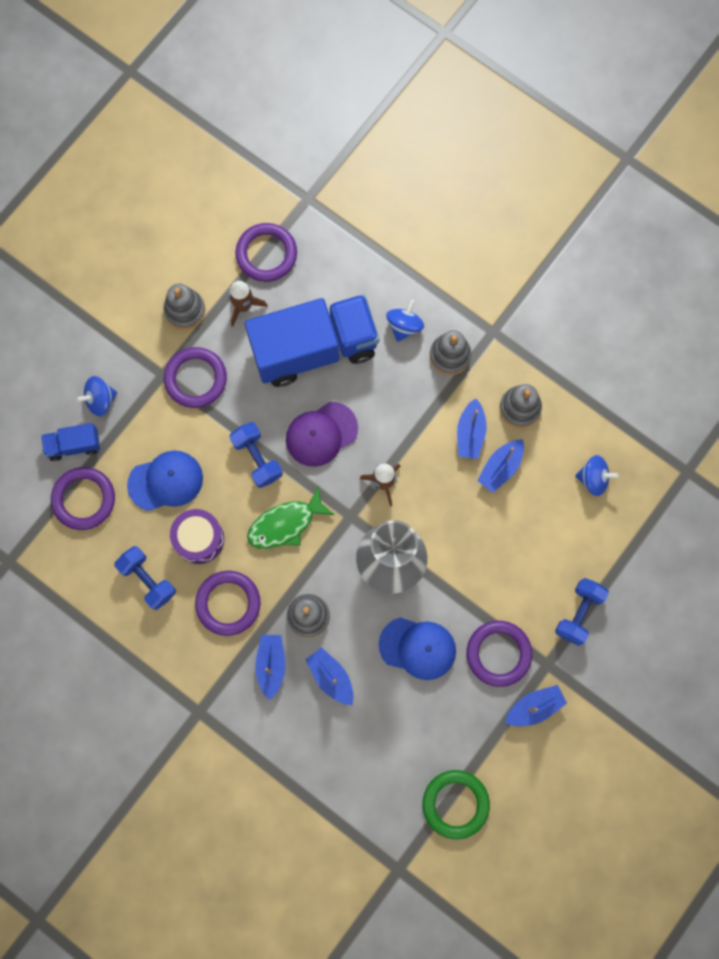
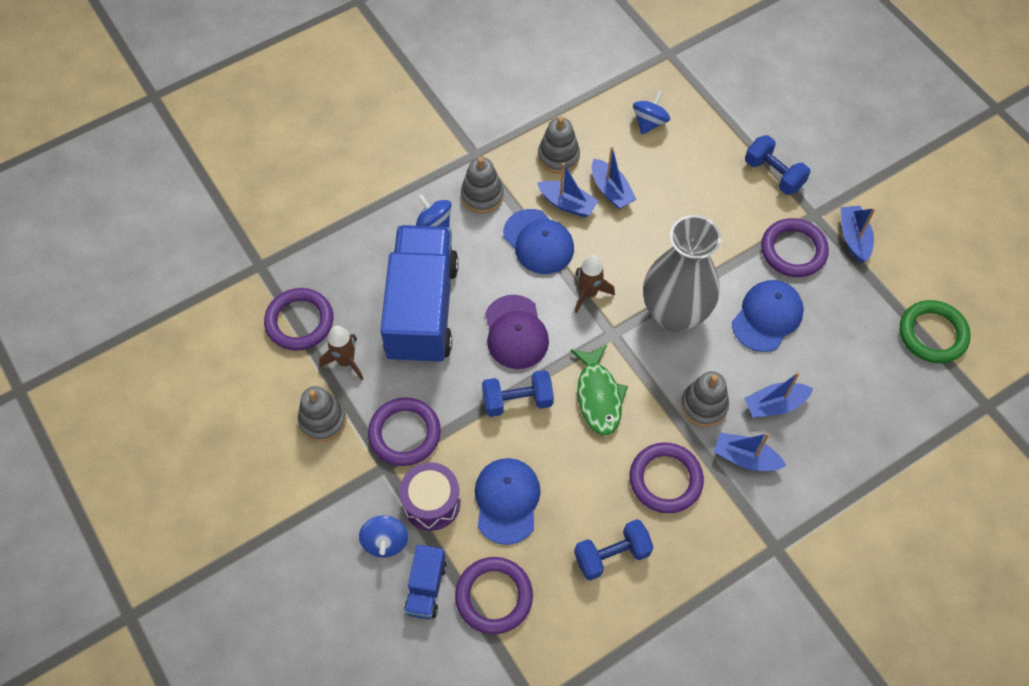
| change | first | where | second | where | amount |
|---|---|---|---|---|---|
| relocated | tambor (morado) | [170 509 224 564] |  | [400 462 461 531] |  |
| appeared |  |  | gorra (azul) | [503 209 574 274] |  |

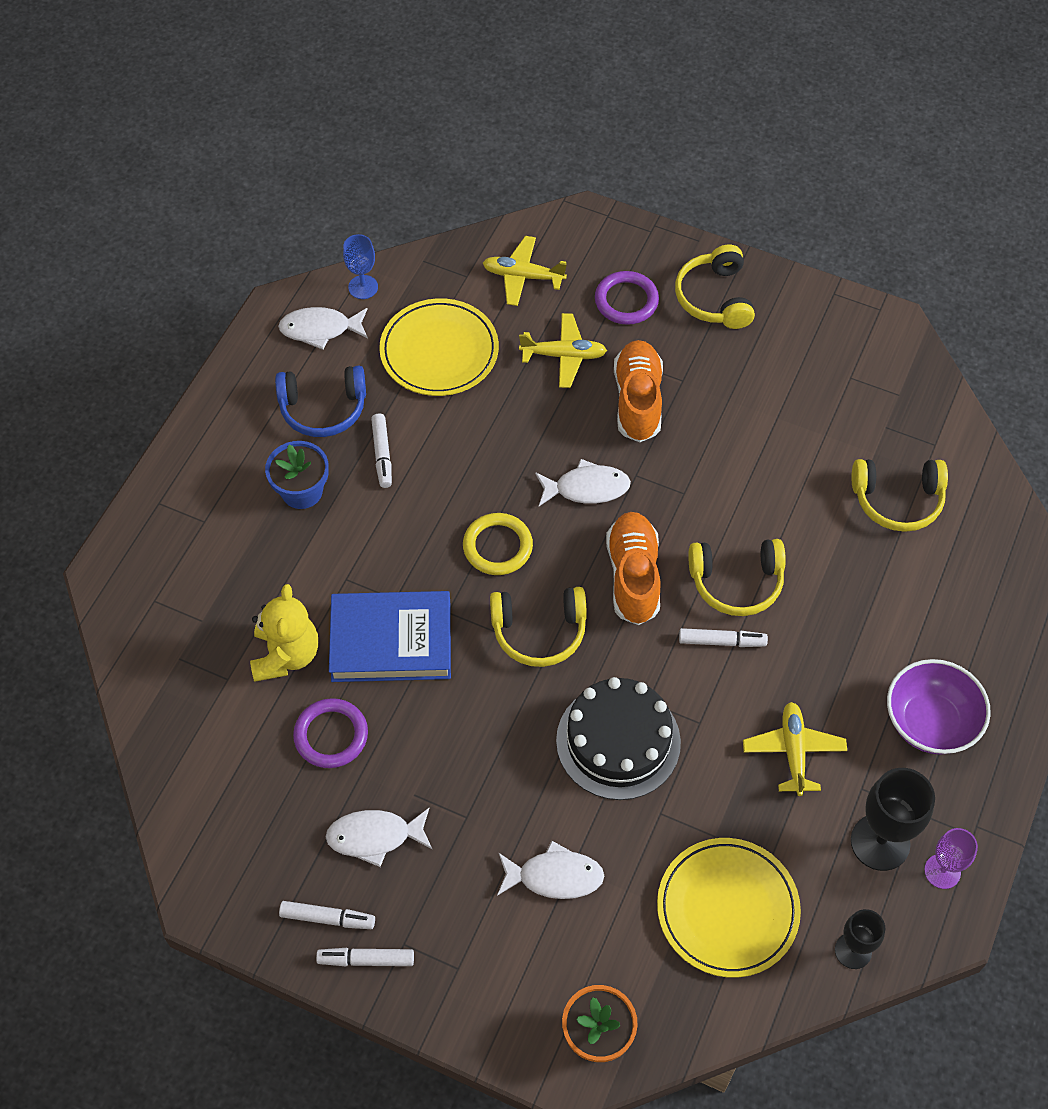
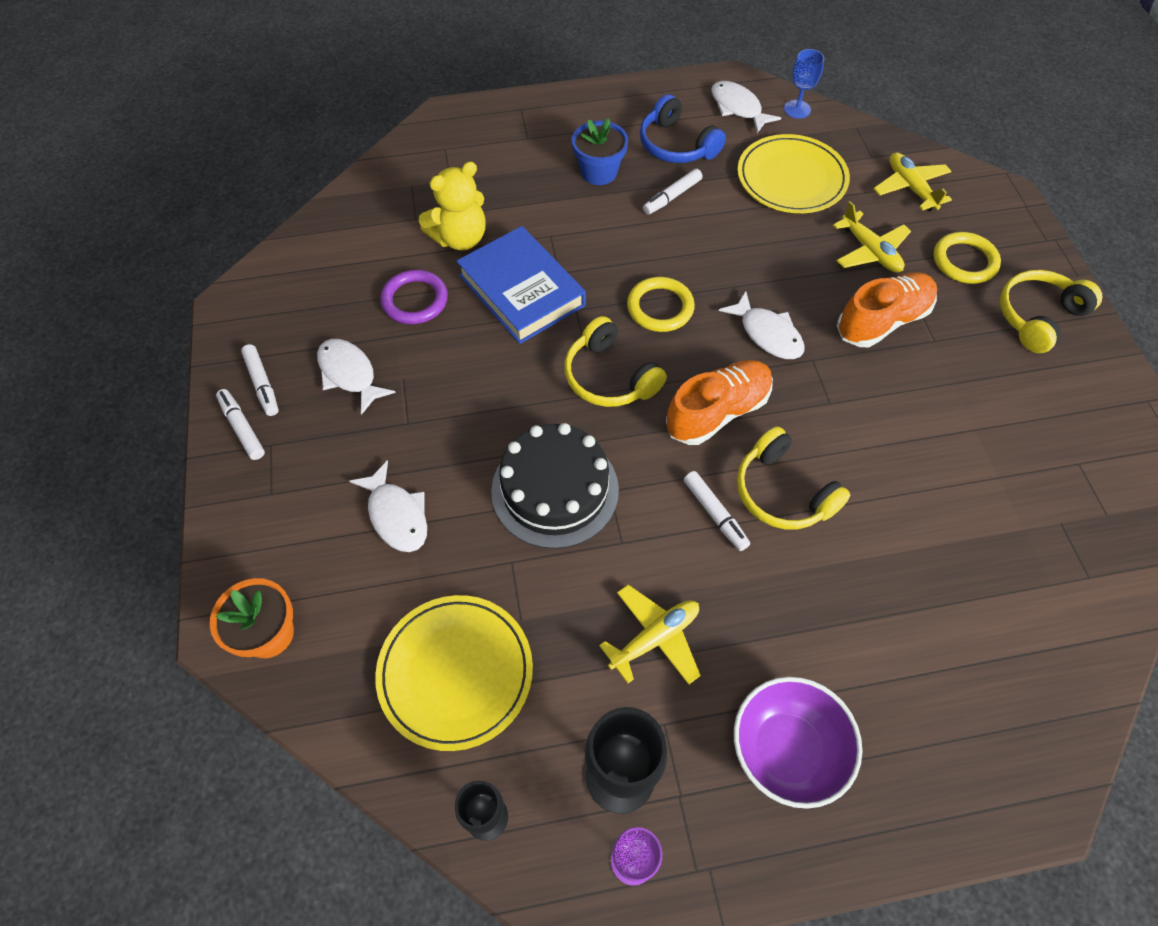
| change | first | where | second | where | amount |
|---|---|---|---|---|---|
| colour | anillo (morado) | [595 271 659 325] | anillo (amarillo) | [934 232 1001 284] |  |
| missing | auriculares (amarillo) | [851 459 948 532] |  |  |  |

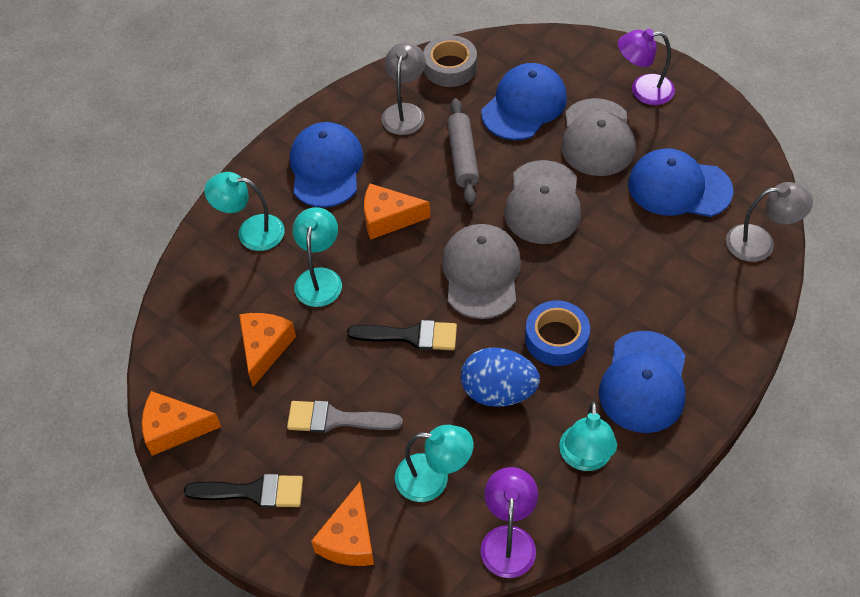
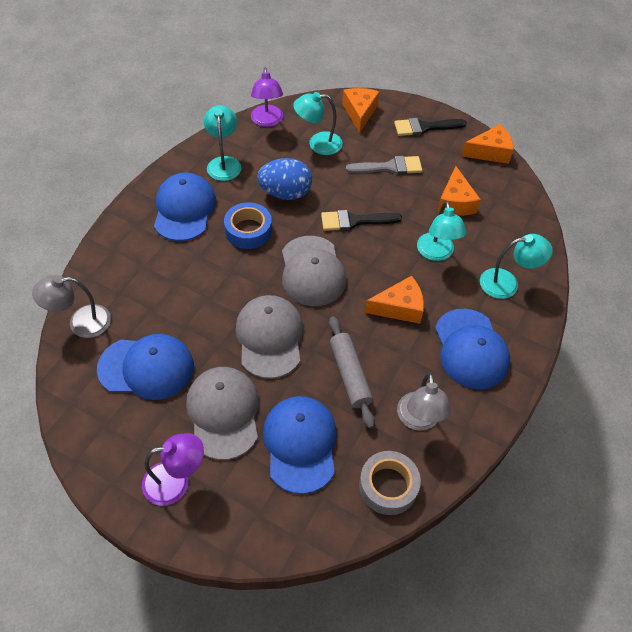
| change | first | where | second | where | amount |
|---|---|---|---|---|---|
| spun | gorra (azul) | [481 63 567 140] |  | [263 396 337 494] | 150 degrees clockwise |

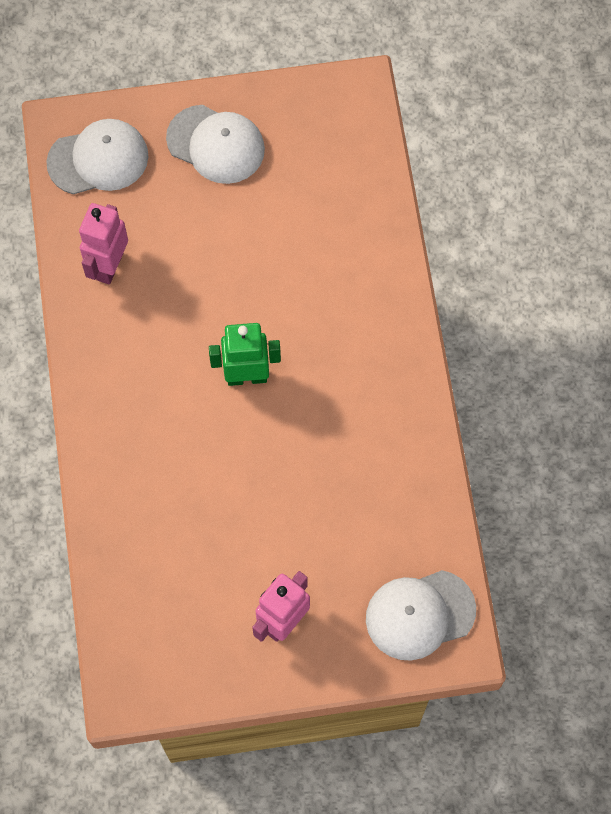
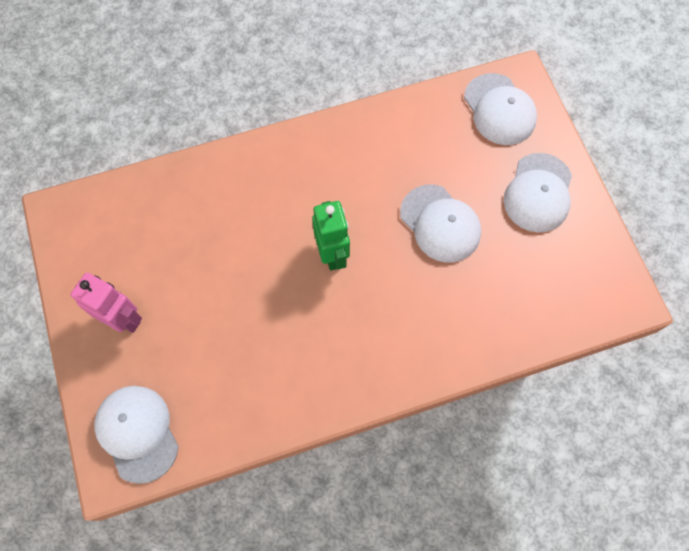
| change | first | where | second | where | amount |
|---|---|---|---|---|---|
| missing | robot (rosa) | [79 203 128 285] |  |  |  |
| appeared |  |  | gorra (blanco) | [400 185 481 263] |  |

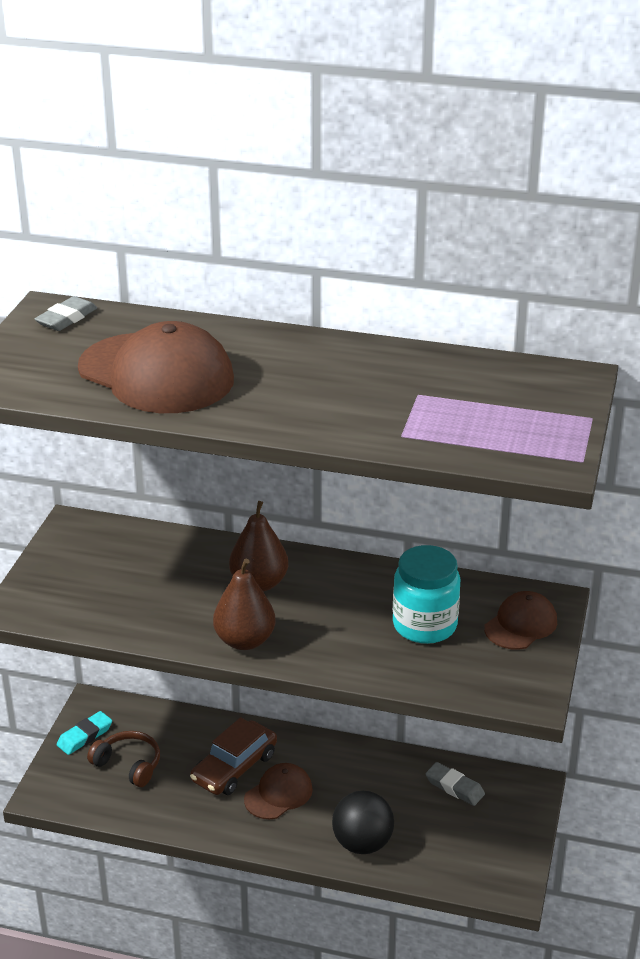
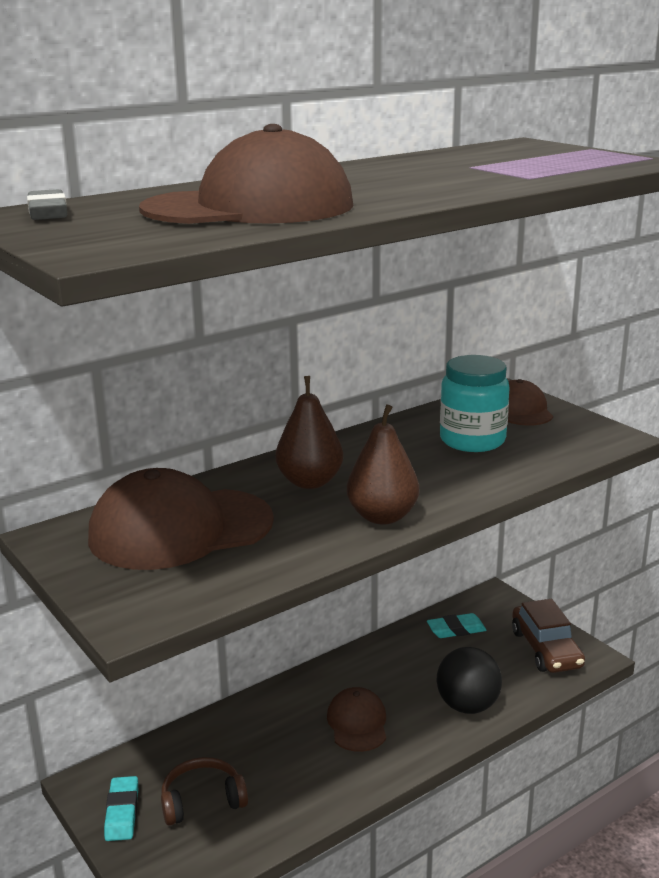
| change | first | where | second | where | amount |
|---|---|---|---|---|---|
| relocated | coche (marrón) | [190 717 277 795] |  | [512 599 585 673] |  |
| colour | goma de borrar (gris) | [426 762 485 806] | goma de borrar (turquesa) | [427 613 487 638] |  |
| appeared |  |  | gorra (marrón) | [88 468 274 570] |  |

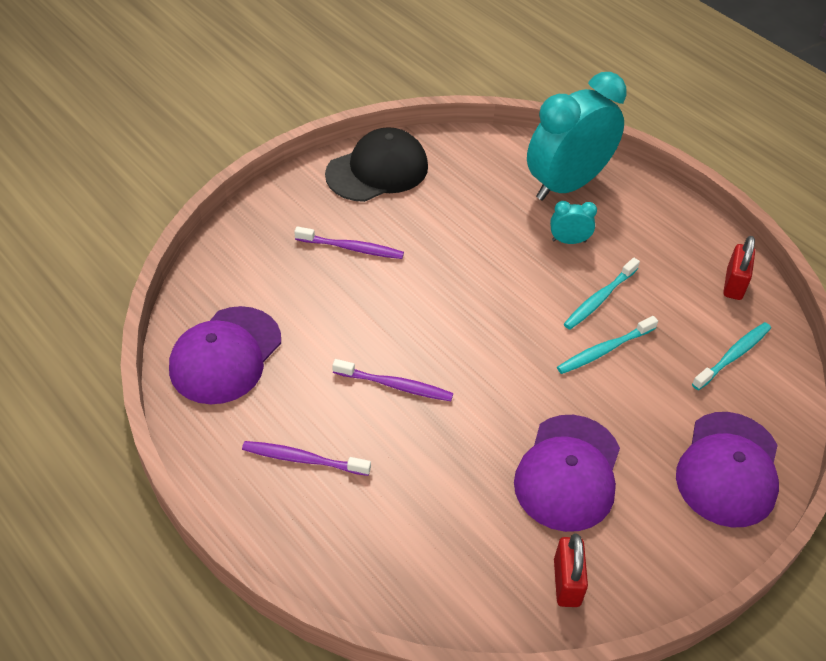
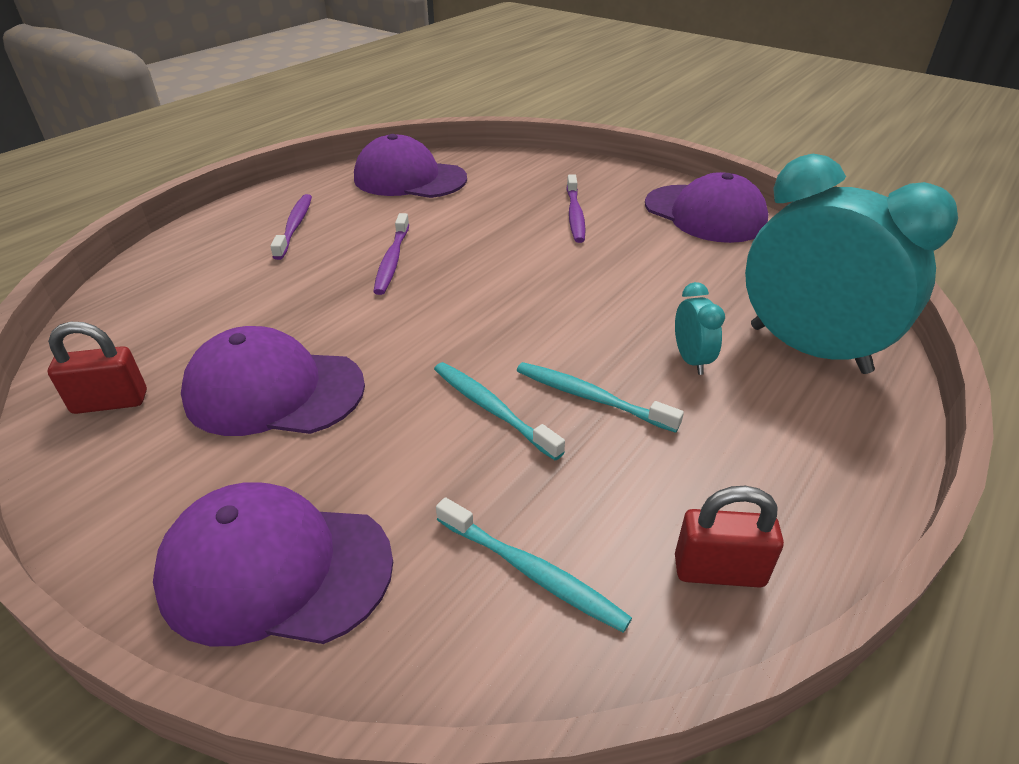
| change | first | where | second | where | amount |
|---|---|---|---|---|---|
| colour | gorra (negro) | [325 127 428 202] | gorra (morado) | [645 172 769 243] |  |

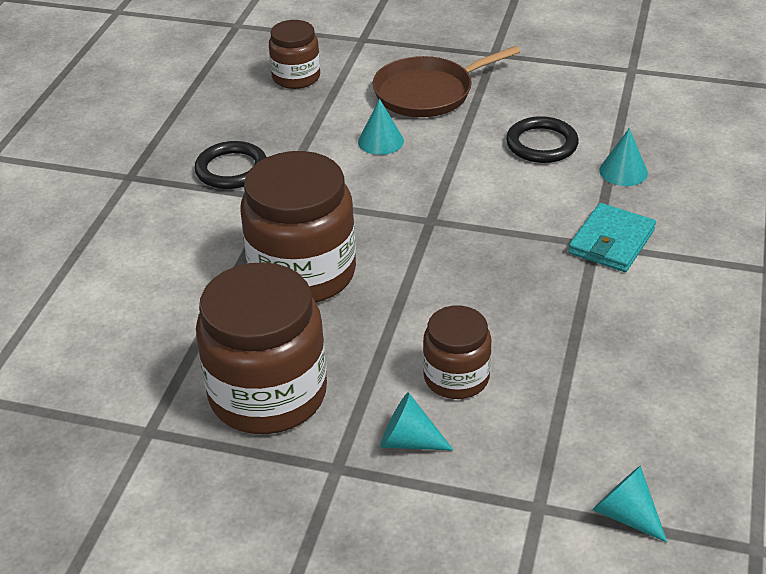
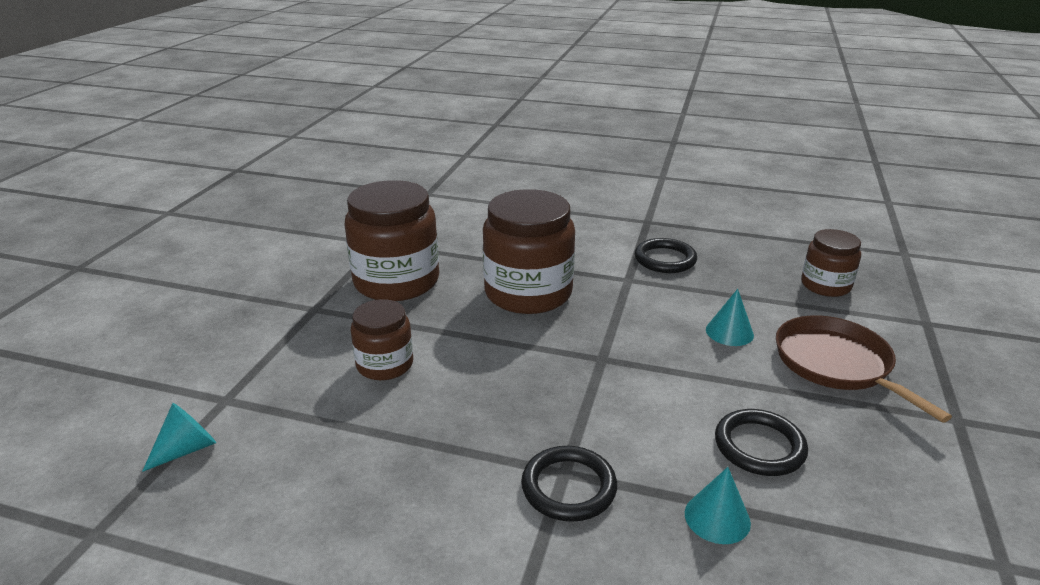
| change | first | where | second | where | amount |
|---|---|---|---|---|---|
| missing | cono (turquesa) | [380 392 454 451] |  |  |  |
| exchanged | cartera (turquesa) | [568 203 656 272] | anillo (negro) | [521 446 617 522] |  |

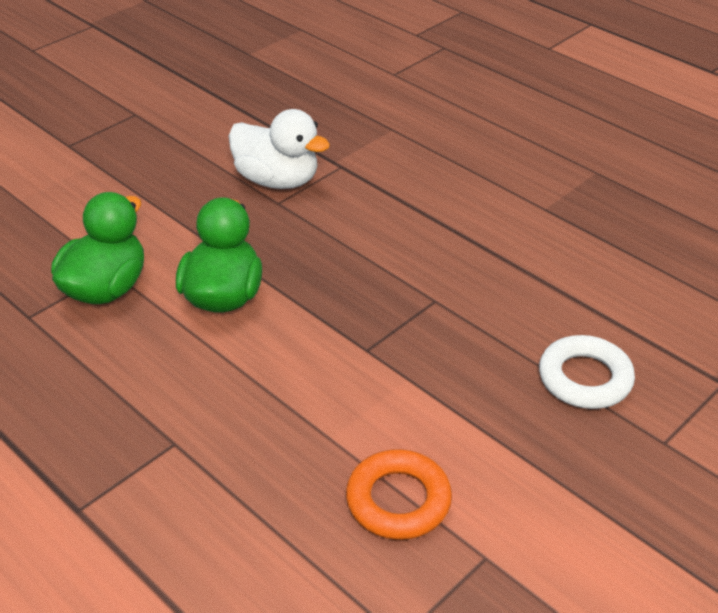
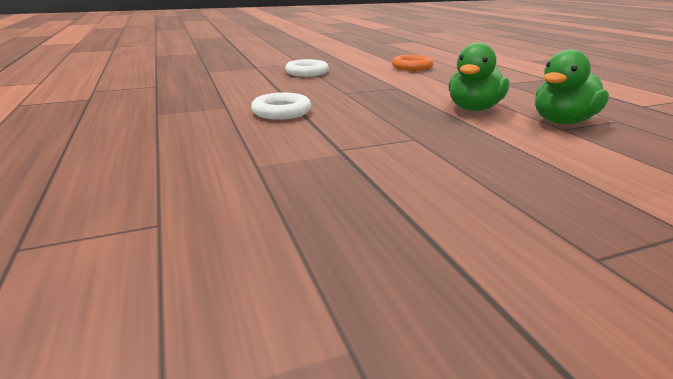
| change | first | where | second | where | amount |
|---|---|---|---|---|---|
| missing | pato (blanco) | [229 109 330 189] |  |  |  |
| appeared |  |  | anillo (blanco) | [251 92 311 120] |  |

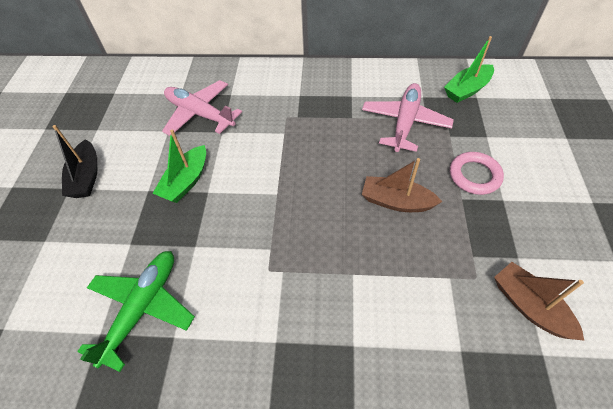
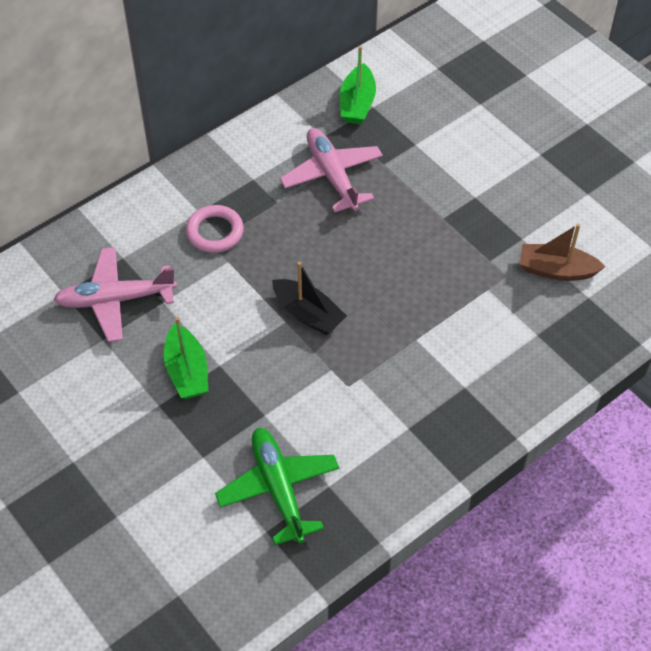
| change | first | where | second | where | amount |
|---|---|---|---|---|---|
| relocated | barco (negro) | [52 125 97 198] |  | [272 262 347 335] |  |
| missing | barco (marrón) | [362 158 442 212] |  |  |  |
| relocated | anillo (rosa) | [450 152 504 195] |  | [186 205 244 253] |  |

